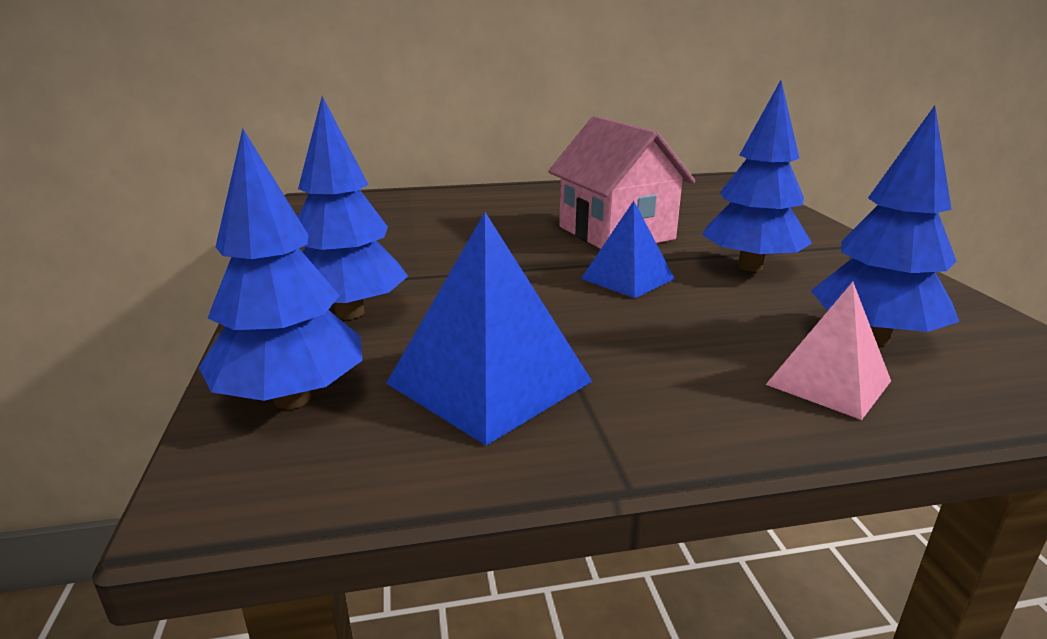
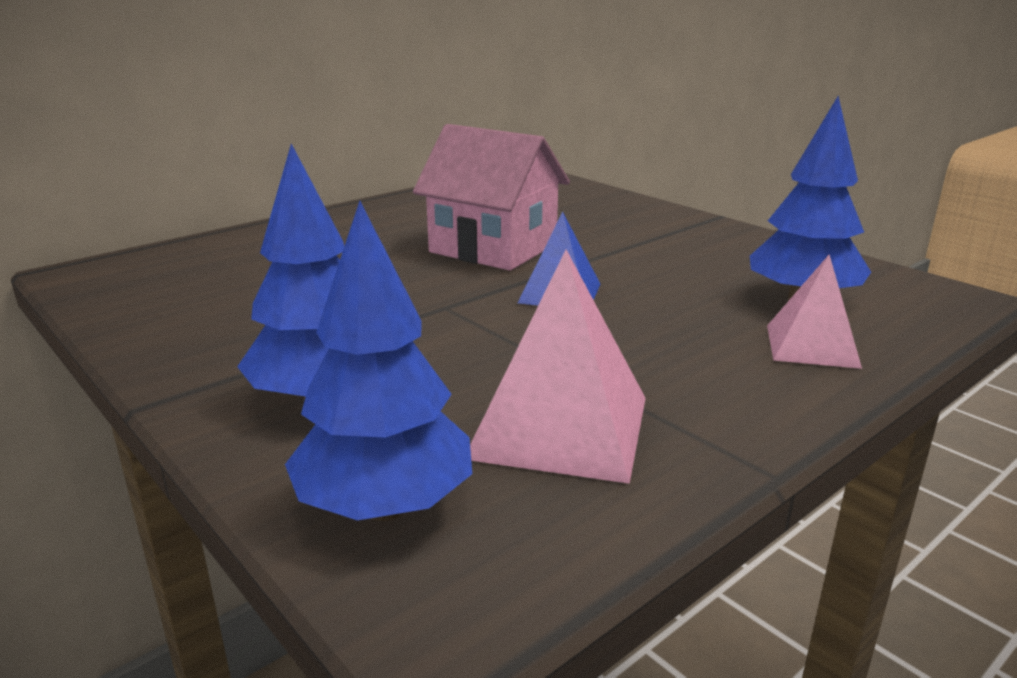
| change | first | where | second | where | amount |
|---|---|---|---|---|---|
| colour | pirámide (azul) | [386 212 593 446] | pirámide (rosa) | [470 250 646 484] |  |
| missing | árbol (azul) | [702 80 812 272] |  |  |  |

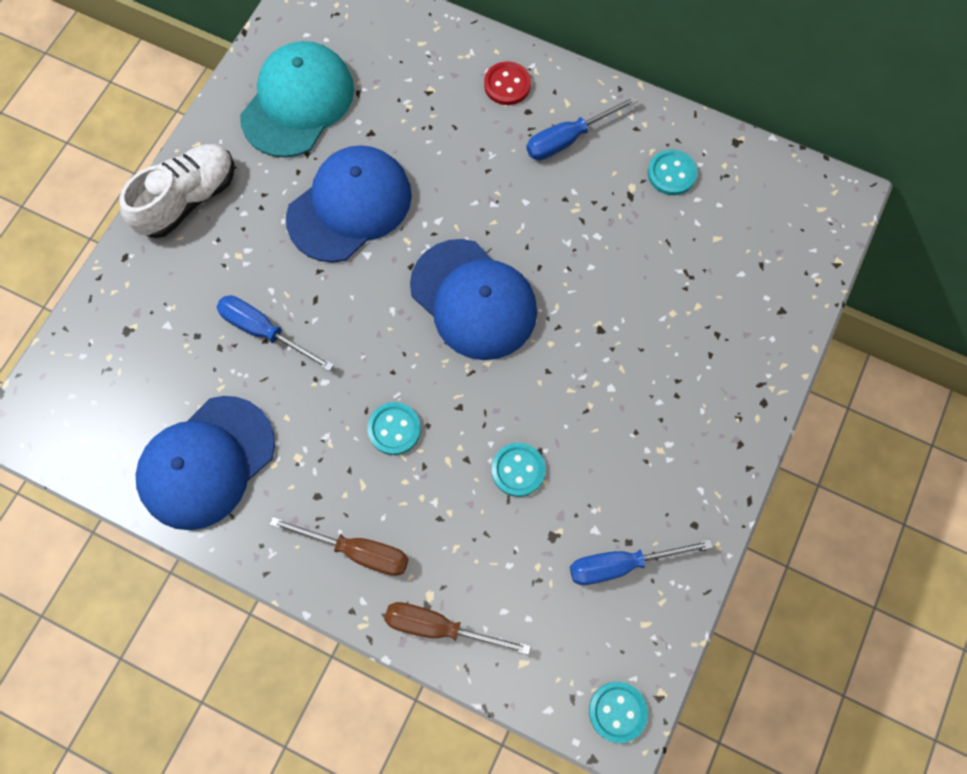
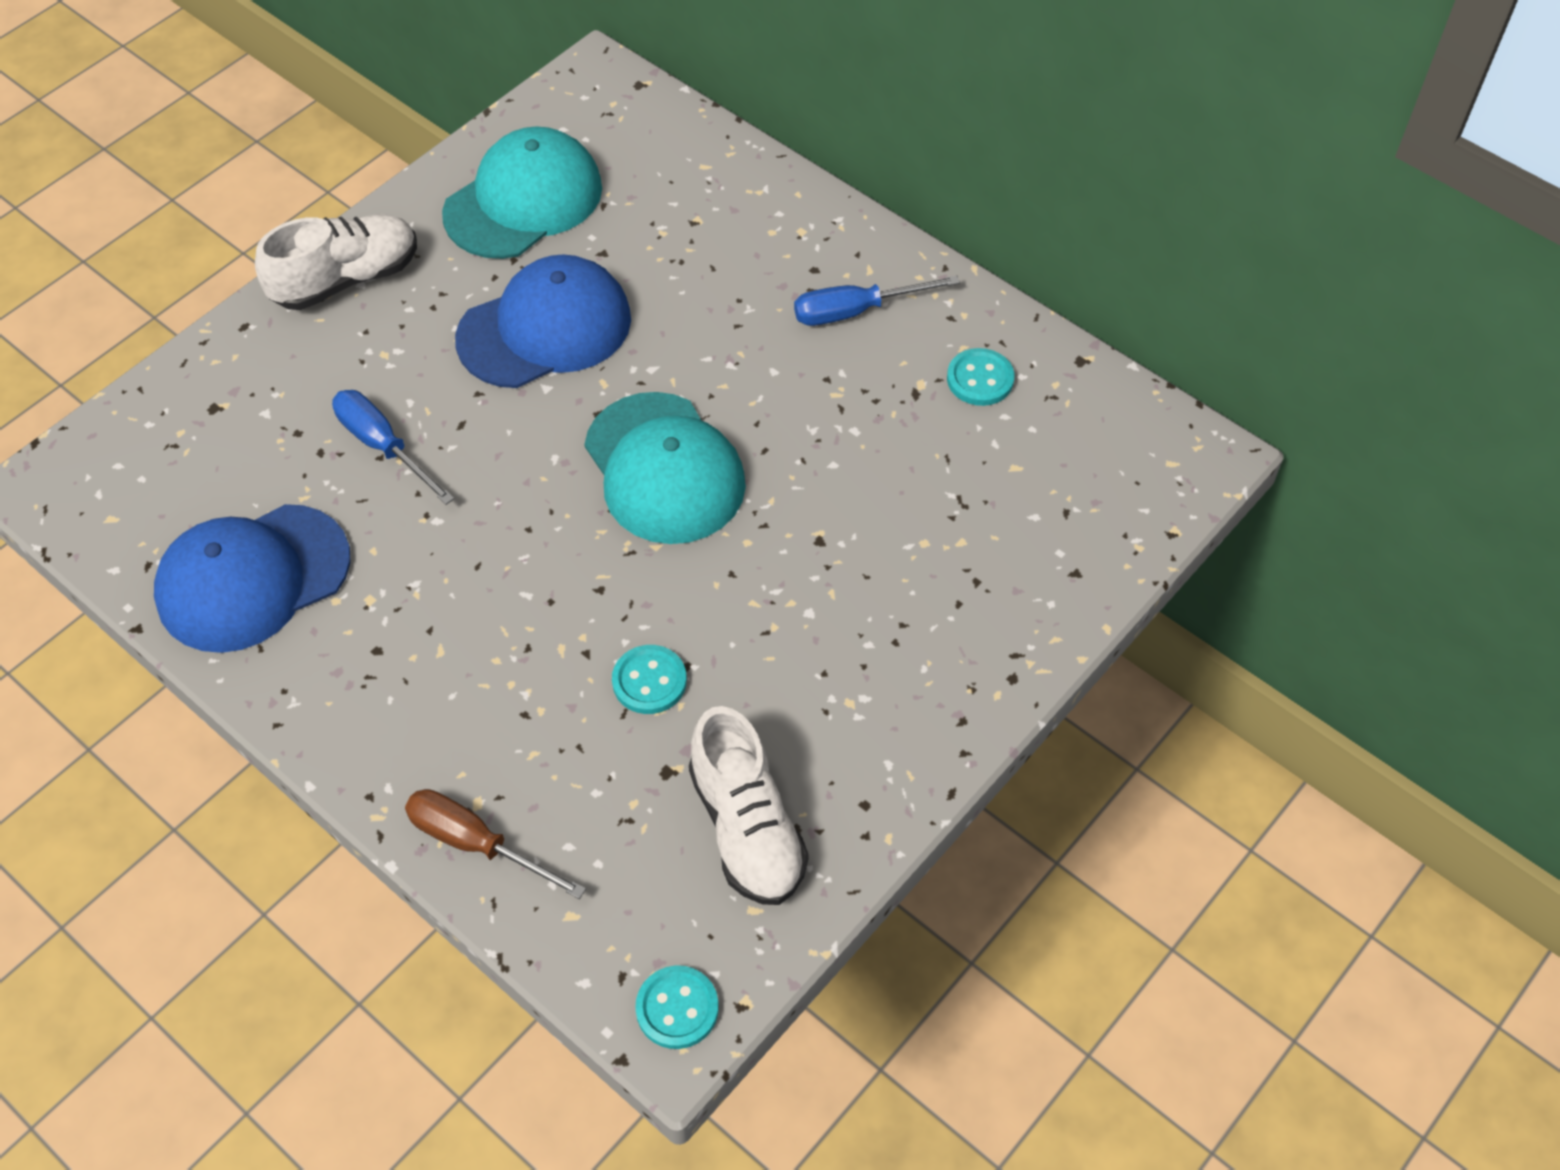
| change | first | where | second | where | amount |
|---|---|---|---|---|---|
| missing | destornillador (marrón) | [270 517 409 576] |  |  |  |
| missing | botón (turquesa) | [367 402 421 455] |  |  |  |
| colour | gorra (azul) | [410 239 537 360] | gorra (turquesa) | [584 392 746 544] |  |
| missing | botón (rojo) | [484 61 531 105] |  |  |  |
| exchanged | destornillador (azul) | [570 539 713 585] | zapato (blanco) | [689 706 809 905] |  |

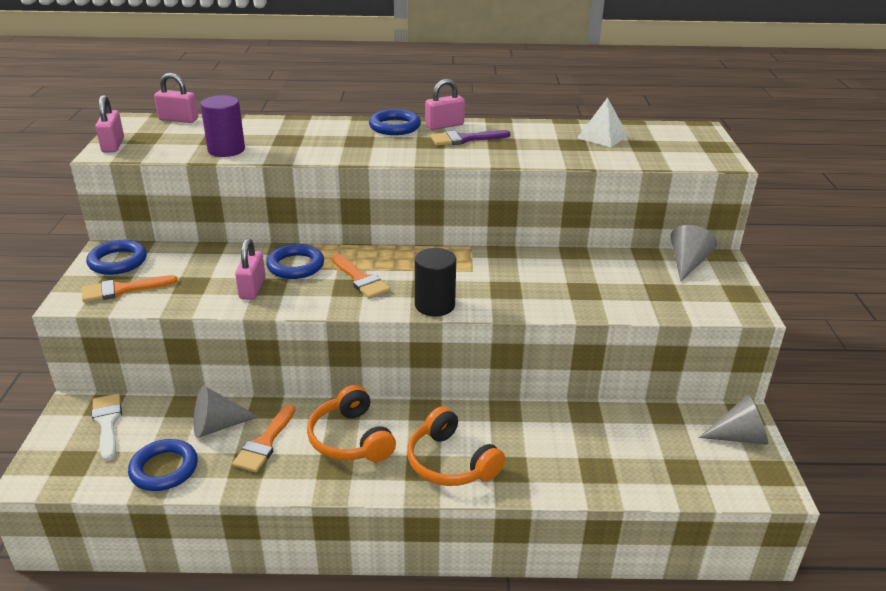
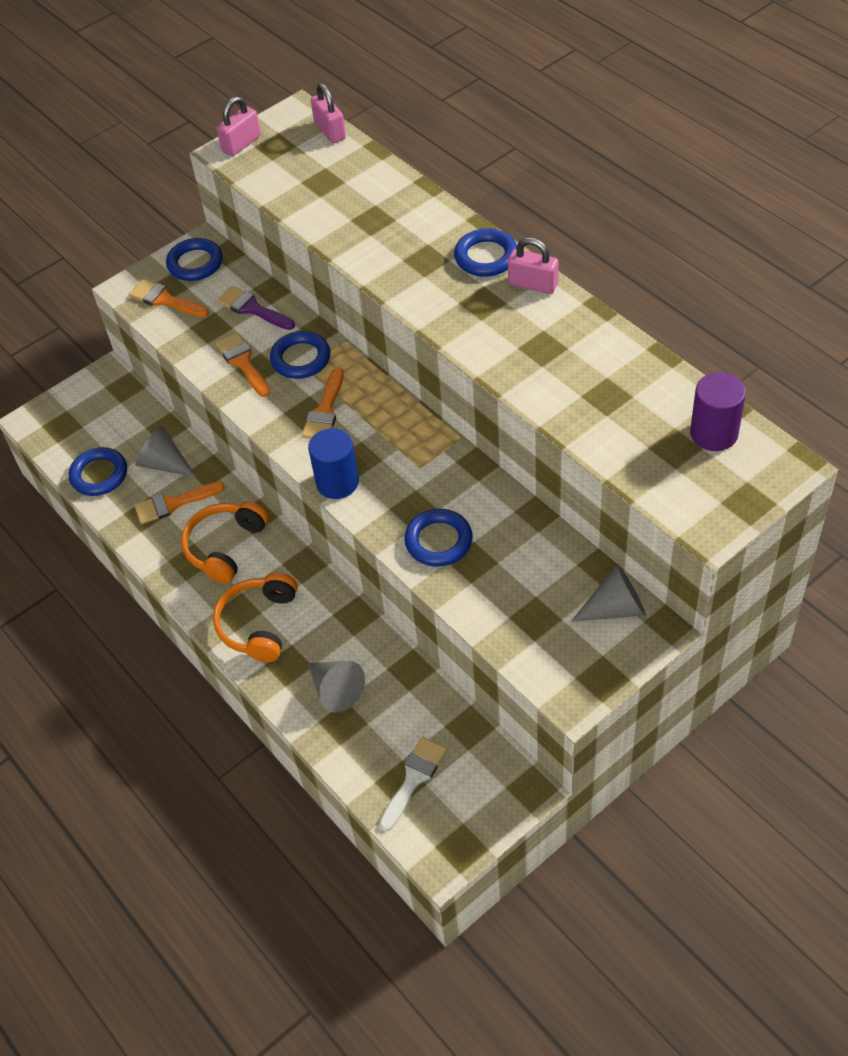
| change | first | where | second | where | amount |
|---|---|---|---|---|---|
| relocated | pincel (blanco) | [92 394 122 461] |  | [379 737 447 831] |  |
| relocated | cilindro (morado) | [200 95 245 157] |  | [690 372 746 451] |  |
| exchanged | candado (rosa) | [235 238 266 300] | pincel (naranja) | [216 332 270 397] |  |
| colour | cilindro (negro) | [415 248 456 316] | cilindro (azul) | [308 428 359 499] |  |
| relocated | pincel (morado) | [431 130 511 146] |  | [217 286 295 330] |  |
| missing | pirámide (blanco) | [577 97 628 147] |  |  |  |
| relocated | cono (gris) | [698 395 768 445] |  | [307 661 365 712] |  |
| appeared |  |  | anillo (azul) | [404 509 473 567] |  |

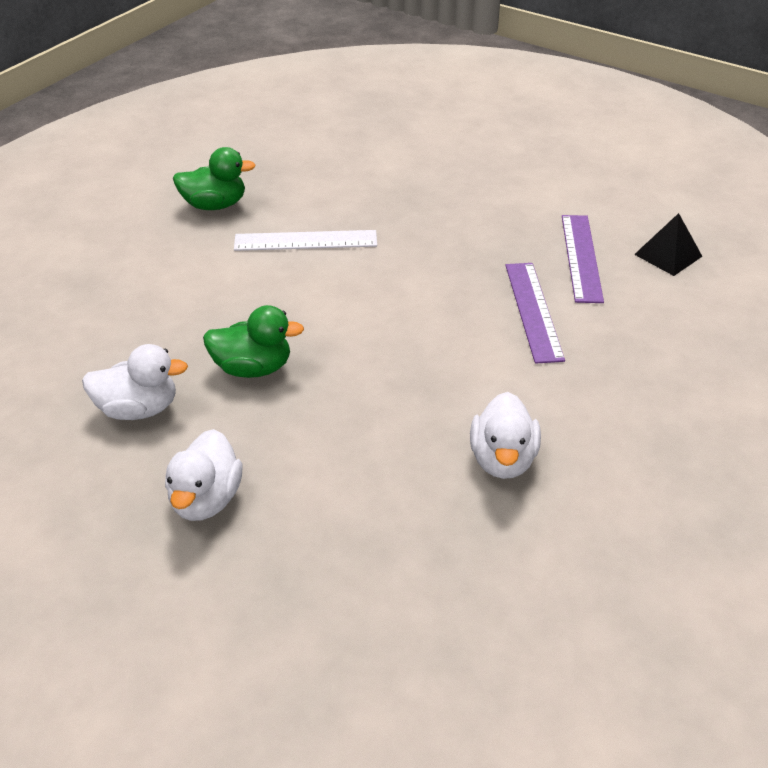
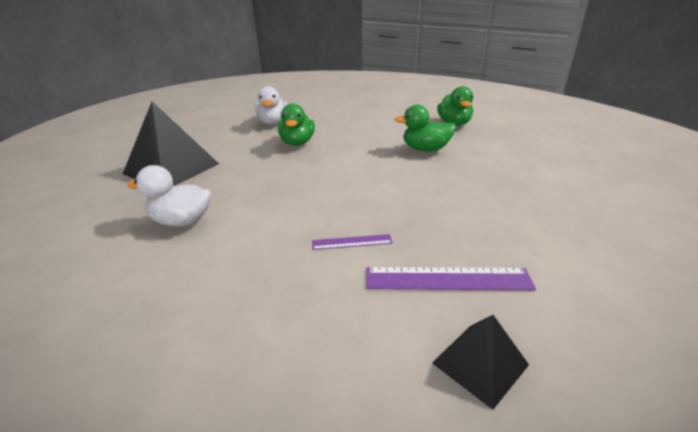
| change | first | where | second | where | amount |
|---|---|---|---|---|---|
| missing | pato (blanco) | [165 429 242 521] |  |  |  |
| exchanged | regla (blanco) | [234 230 377 251] | pato (verde) | [395 105 456 151] |  |
| size | regla (morado) | [505 263 565 364] |  | [312 234 393 250] | x0.55 |
| appeared |  |  | pirámide (negro) | [123 102 219 186] |  |

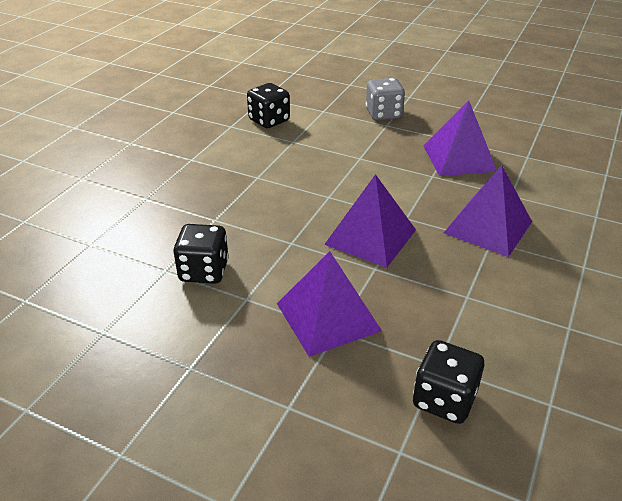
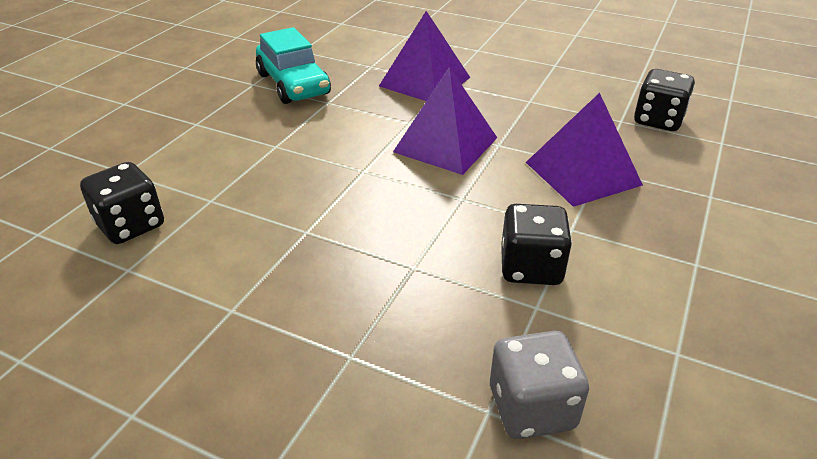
| change | first | where | second | where | amount |
|---|---|---|---|---|---|
| relocated | dado (gris) | [366 78 405 120] |  | [490 331 589 439] |  |
| exchanged | pirámide (morado) | [423 101 497 176] | coche (turquesa) | [256 27 331 104] |  |

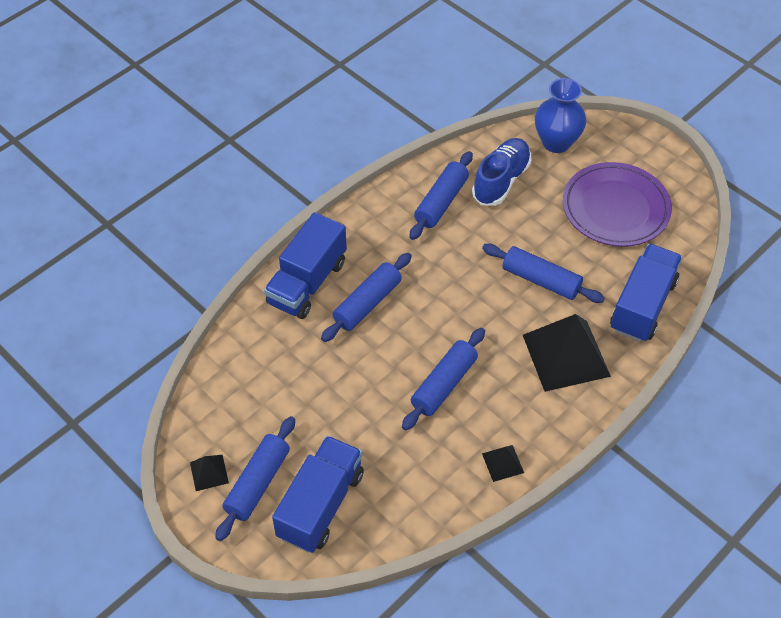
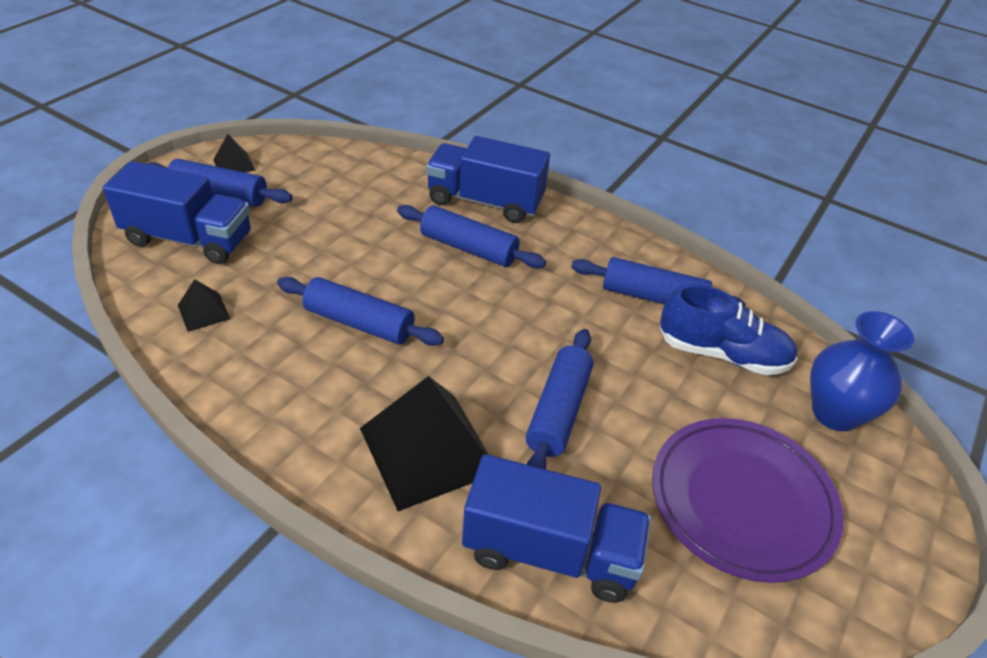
| change | first | where | second | where | amount |
|---|---|---|---|---|---|
| relocated | pirámide (negro) | [482 445 524 482] |  | [178 279 230 332] |  |

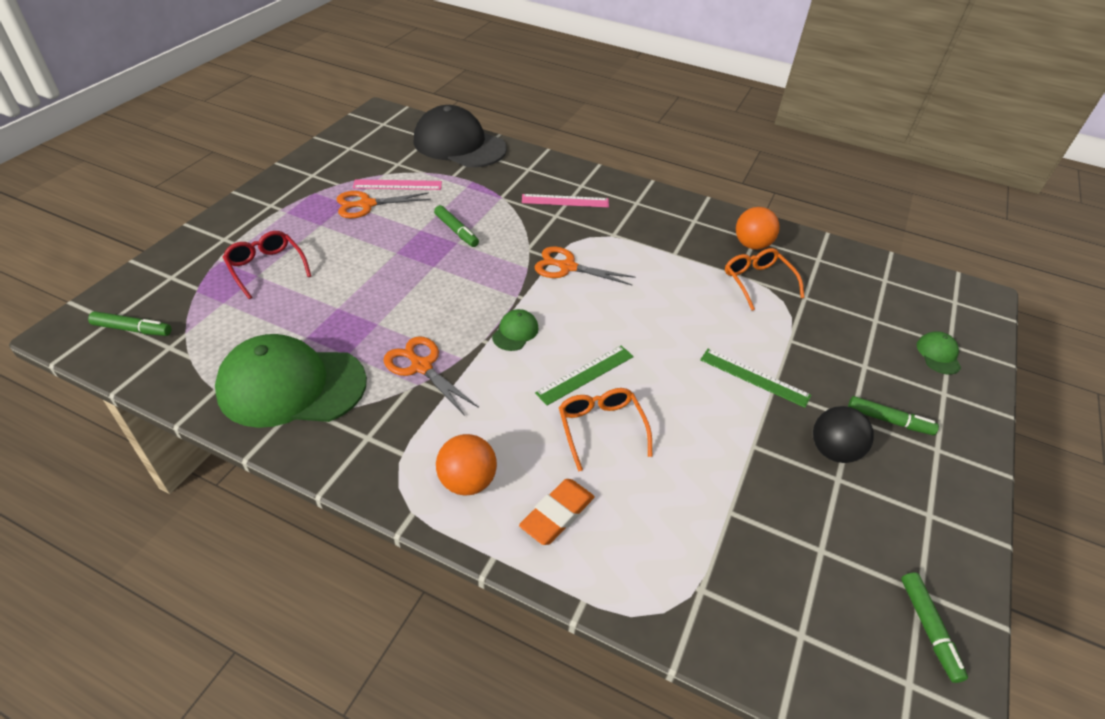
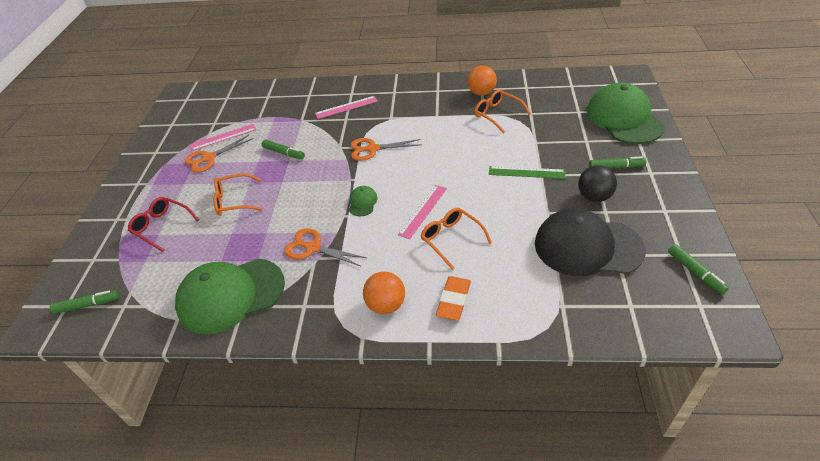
| change | first | where | second | where | amount |
|---|---|---|---|---|---|
| relocated | gorra (negro) | [413 105 507 167] |  | [535 208 646 276] |  |
| colour | regla (verde) | [535 346 634 406] | regla (rosa) | [398 185 447 239] |  |
| size | gorra (verde) | [917 331 961 375] |  | [586 83 664 144] | x2.43 |
| appeared |  |  | gafas (naranja) | [213 173 263 215] |  |

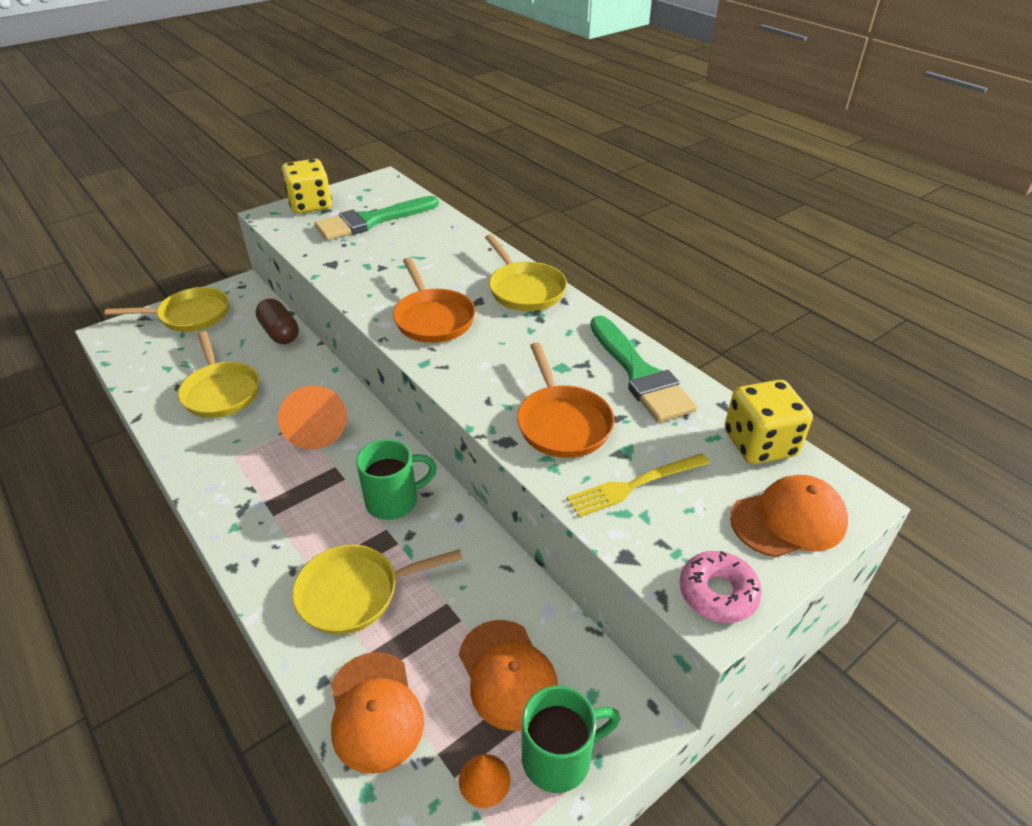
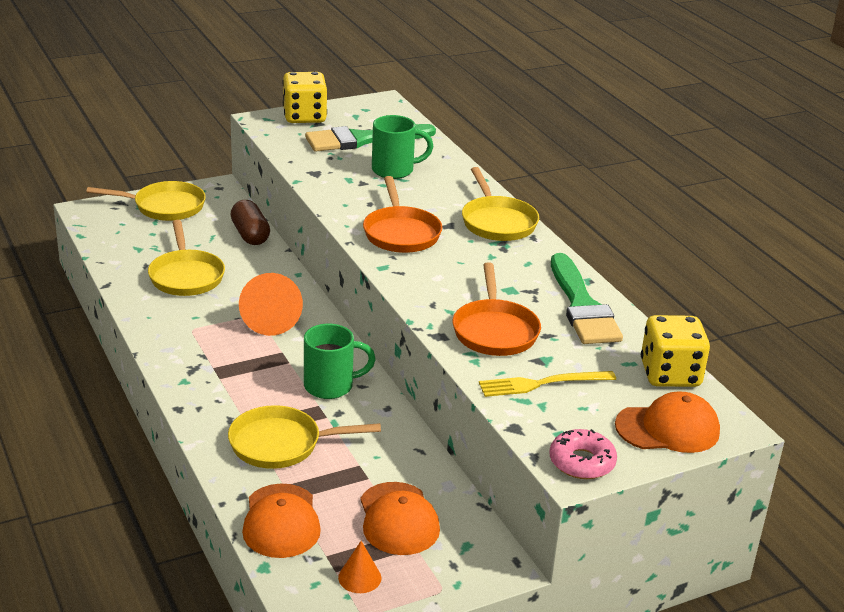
| change | first | where | second | where | amount |
|---|---|---|---|---|---|
| relocated | taza (verde) | [522 686 620 793] |  | [372 115 433 179] |  |

